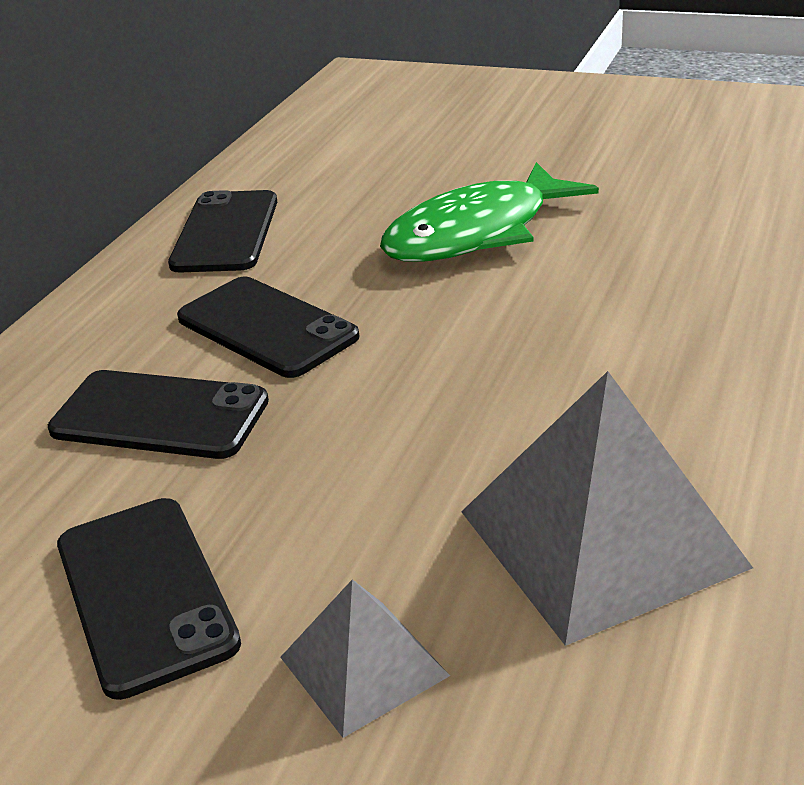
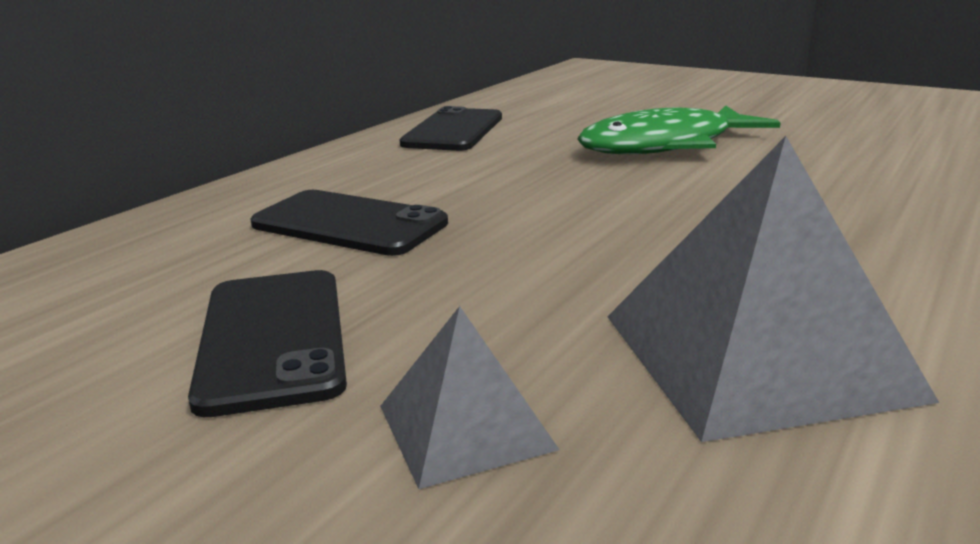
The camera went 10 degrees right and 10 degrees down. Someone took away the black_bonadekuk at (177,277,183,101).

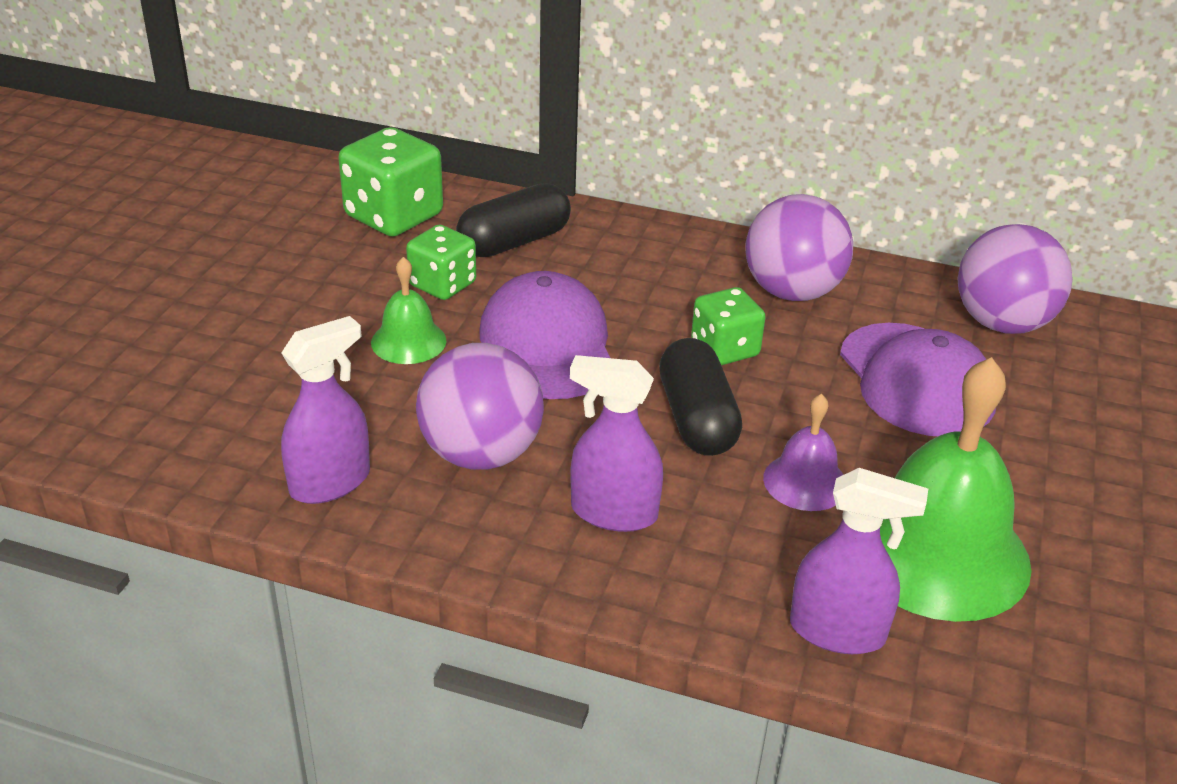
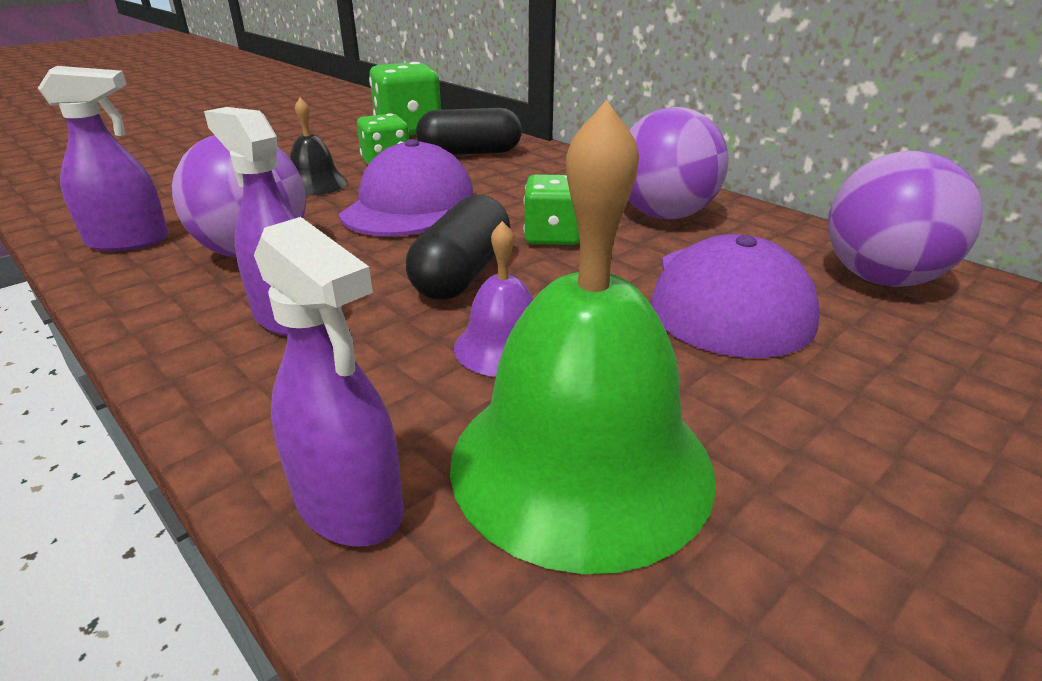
The camera went 30 degrees right and 5 degrees down. Someone repainted the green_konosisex at (371,257,76,107), which became the black_konosisex at (290,98,58,98).

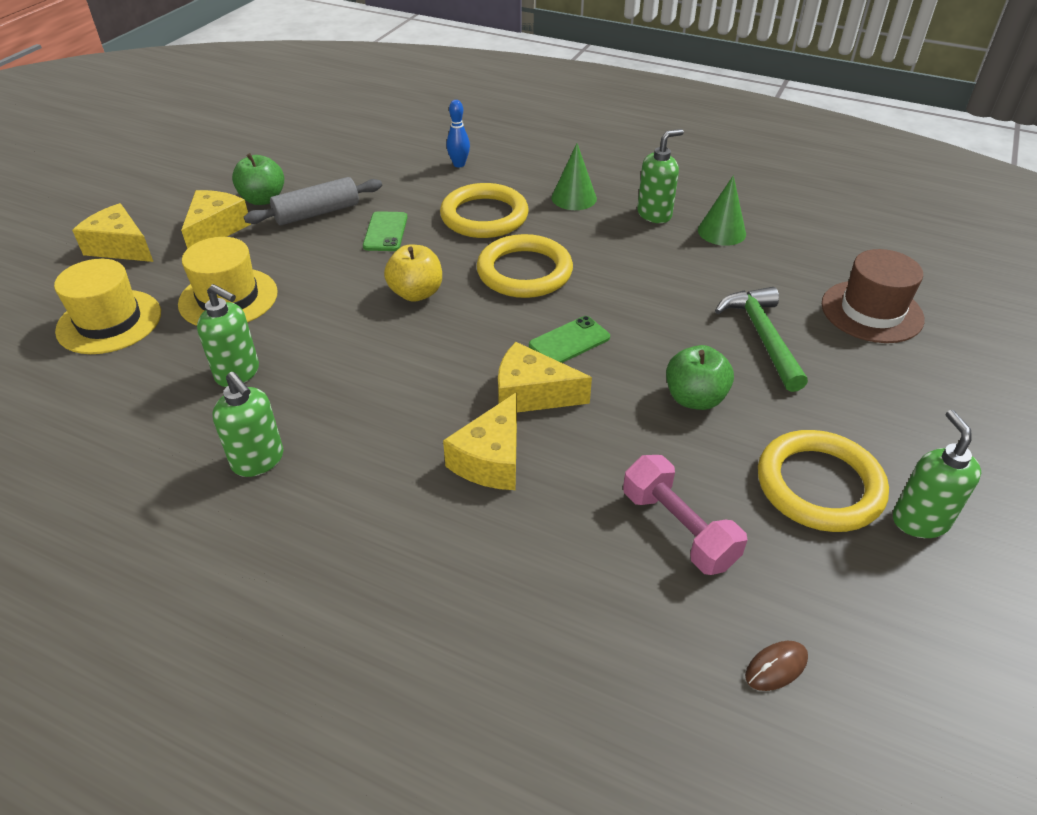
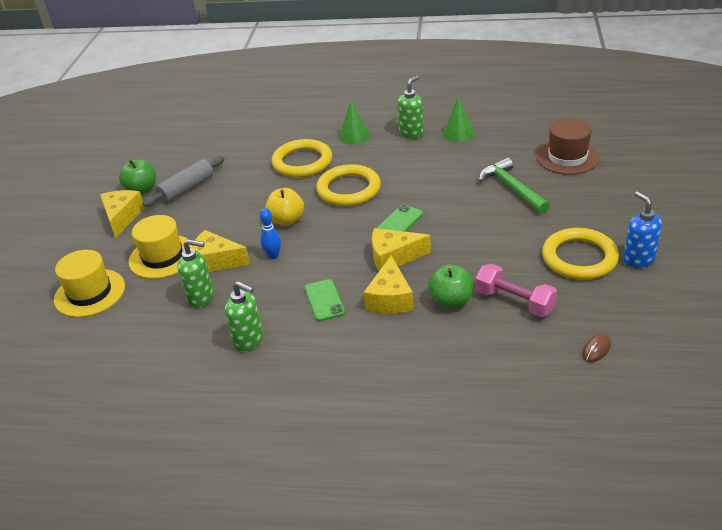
The camera went 15 degrees left and 5 degrees down. Someone carried the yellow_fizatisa from (72,203,81,59) to (190,230,60,42). Someone carried the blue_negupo from (446,100,24,68) to (260,208,21,51). Someone carried the green_bonadekuk from (363,211,44,40) to (304,279,41,43). Someone carried the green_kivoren from (666,345,68,65) to (428,265,45,43). Someone repainted the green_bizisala at (893,410,88,128), which became the blue_bizisala at (623,191,39,77).

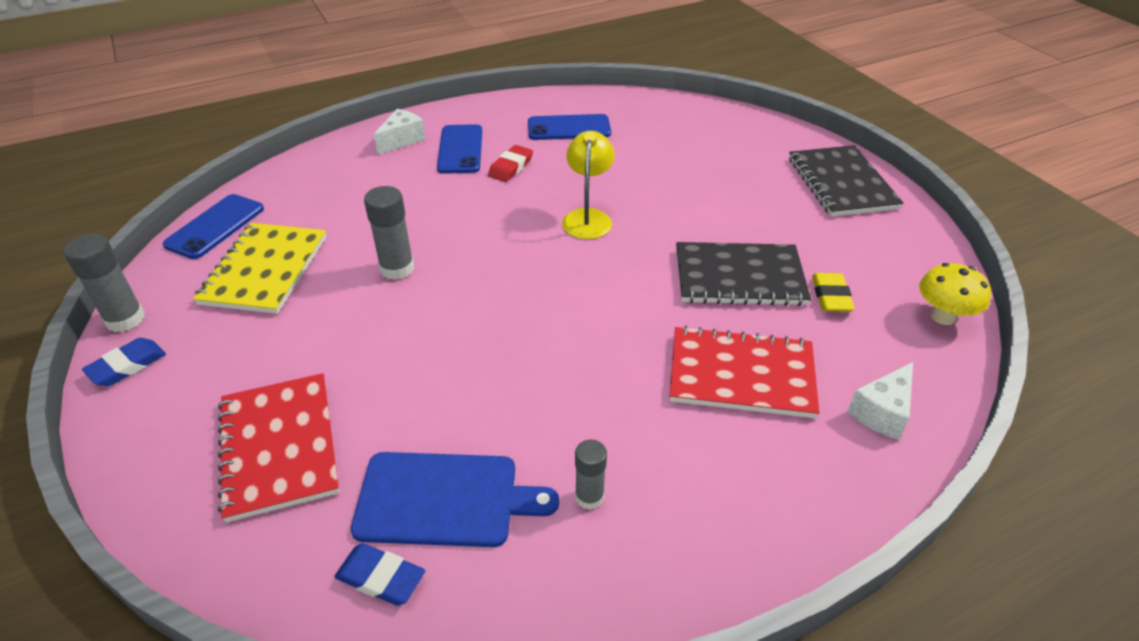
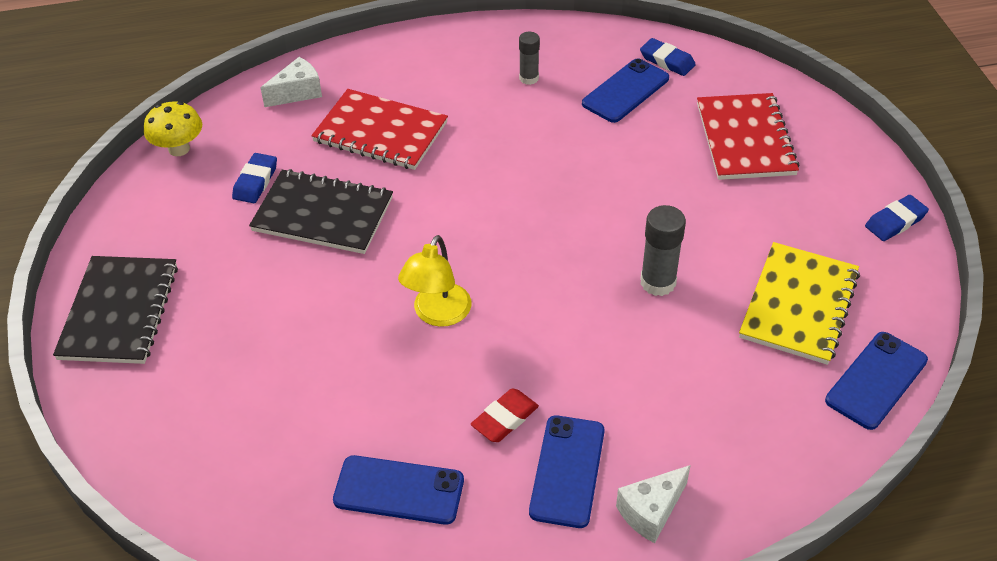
The camera went 165 degrees left and 5 degrees up. Someone repainted the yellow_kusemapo at (812,273,43,39), which became the blue_kusemapo at (232,153,45,50). Someone swapped the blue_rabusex at (351,452,208,95) for the blue_bonadekuk at (582,58,87,65). Someone took away the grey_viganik at (64,234,81,98).

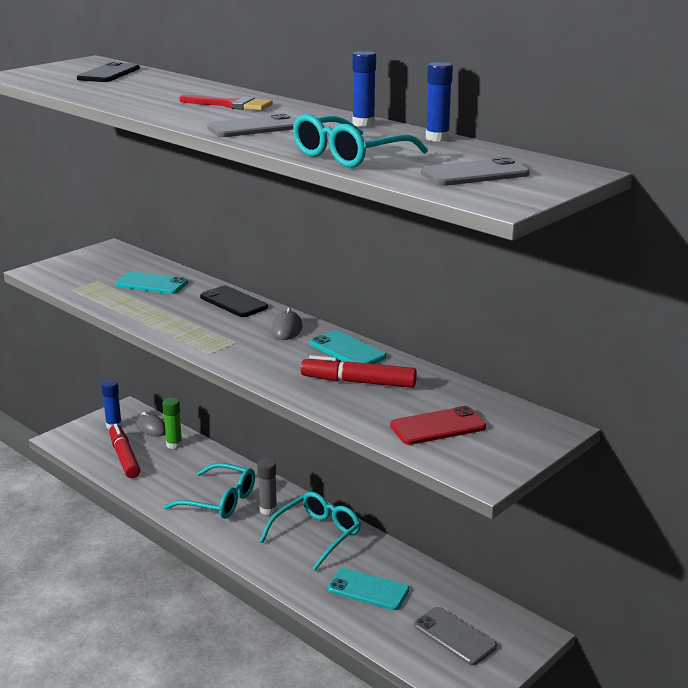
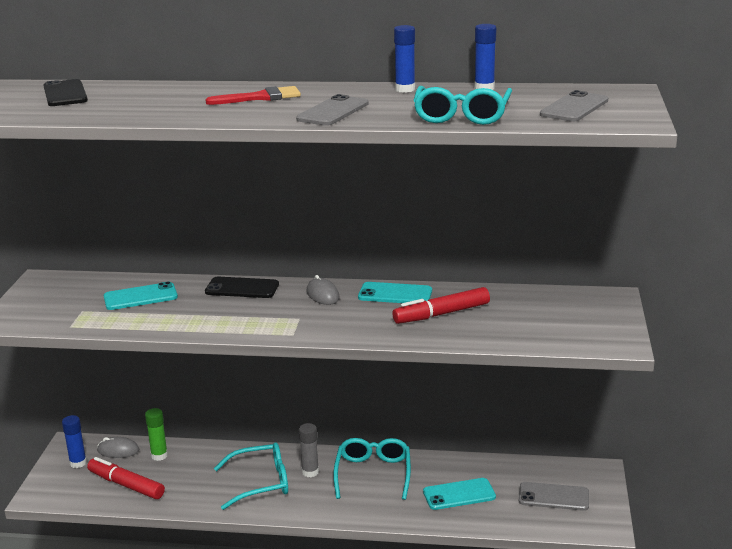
The camera went 35 degrees left and 0 degrees up. Someone took away the red_bonadekuk at (390,406,96,39).

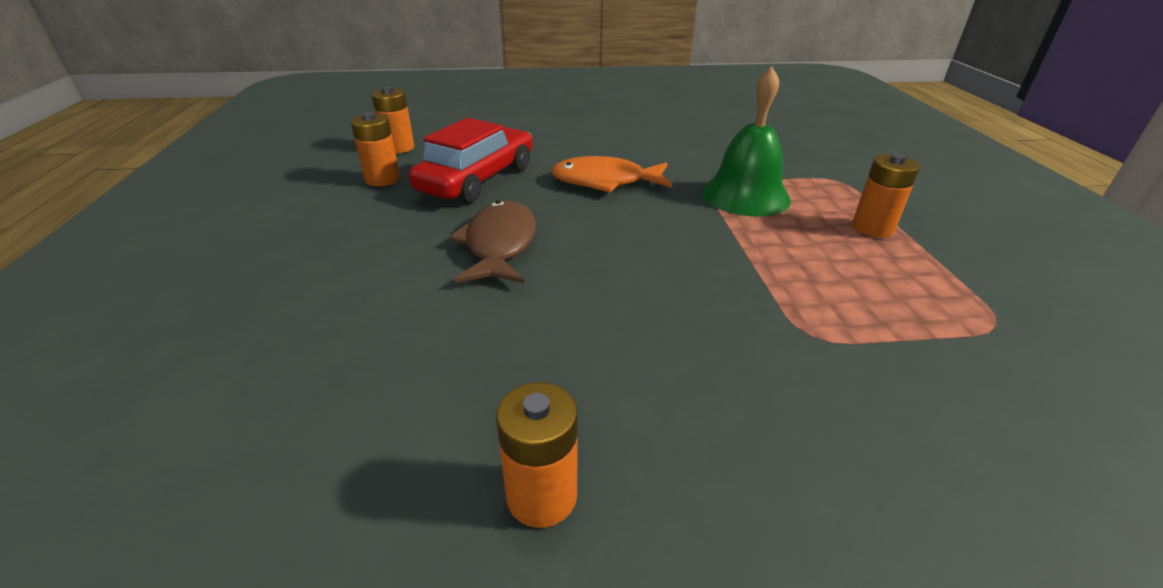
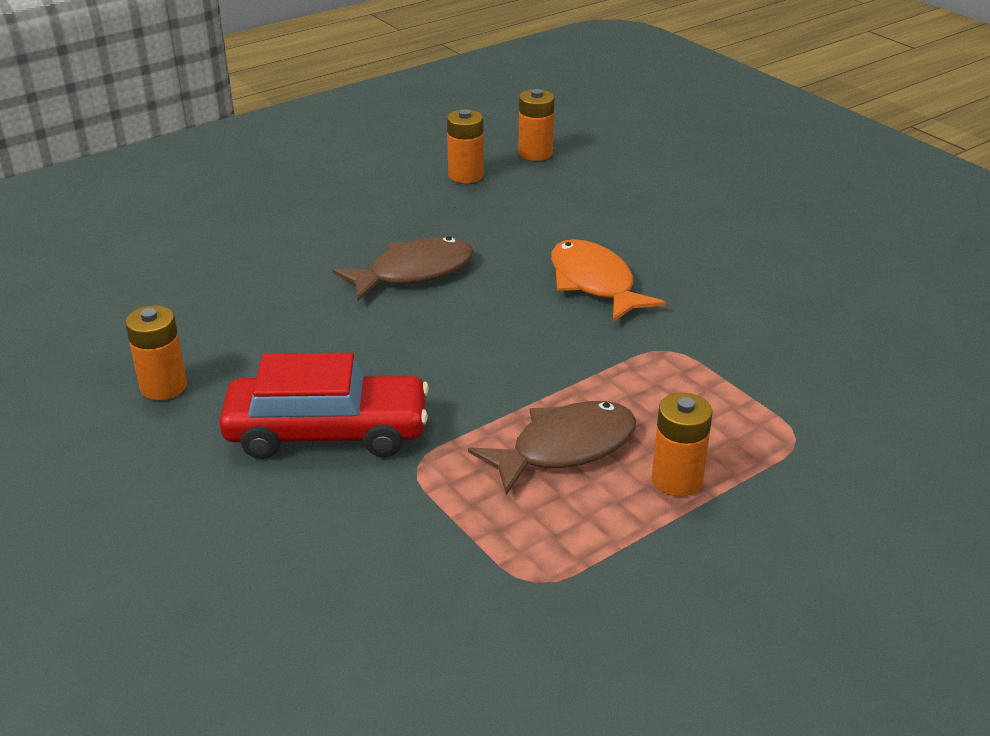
The camera went 60 degrees right and 0 degrees up. Someone carried the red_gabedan from (409,118,124,85) to (219,353,210,106). Someone put down the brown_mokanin at (468,401,168,94). Someone took away the green_konosisex at (702,67,89,150).

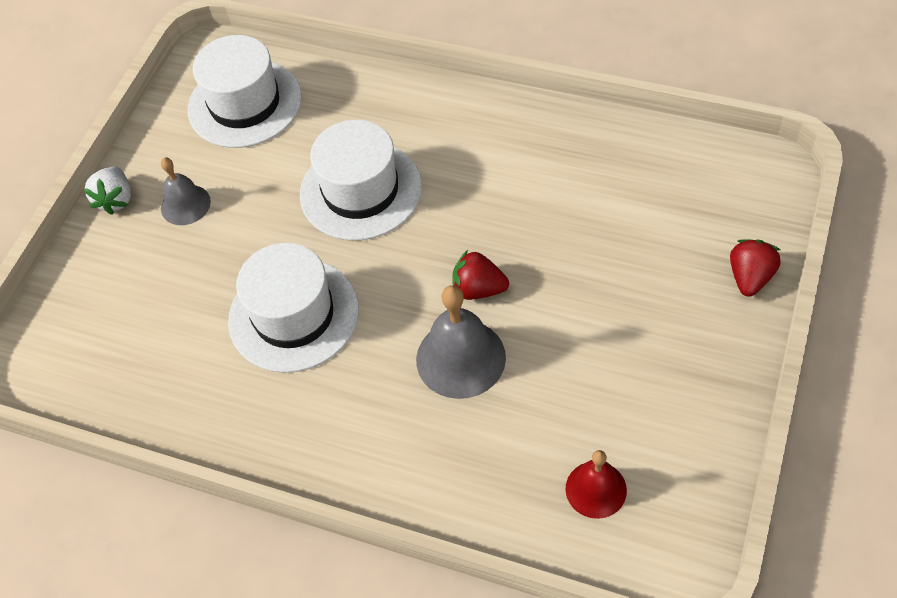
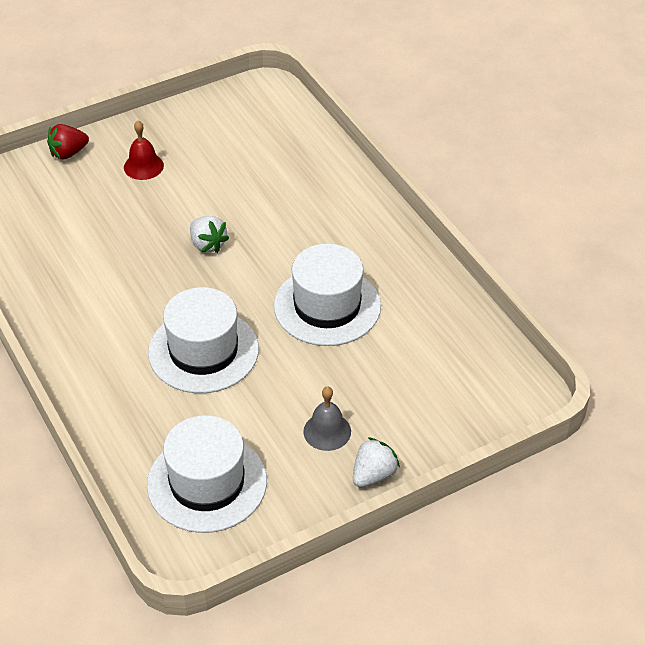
The camera went 145 degrees left and 10 degrees down. Someone carried the red_konosisex from (565,450,62,69) to (124,121,40,59). Someone repainted the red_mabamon at (453,250,56,50), which became the white_mabamon at (190,216,39,37). Someone took away the grey_konosisex at (416,285,90,114).

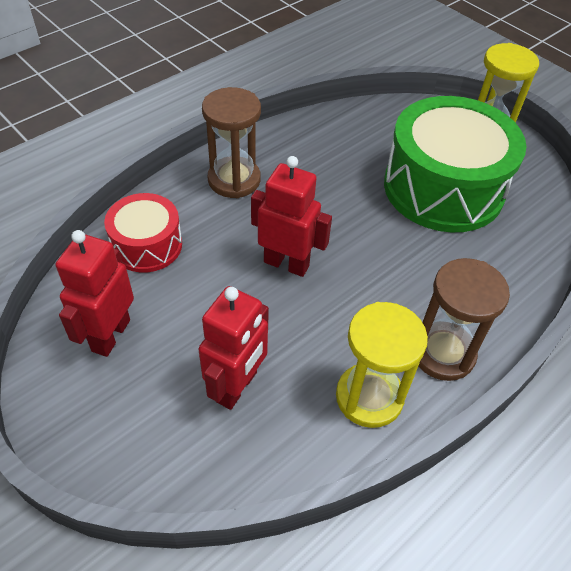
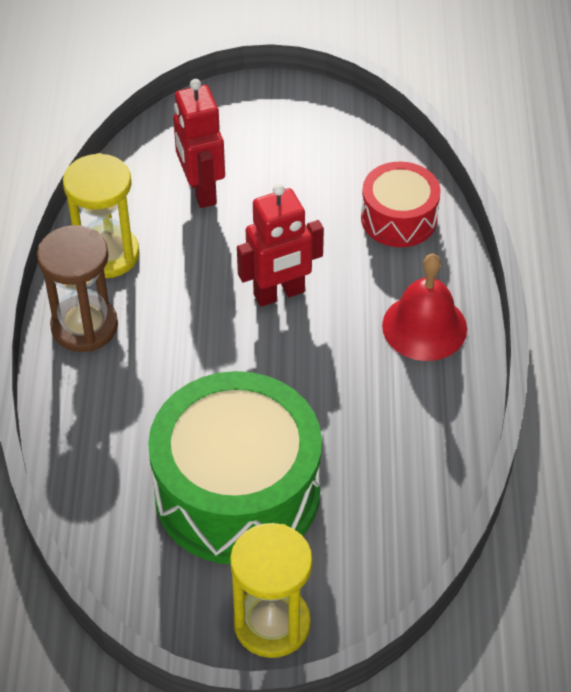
The camera went 135 degrees right and 0 degrees up. Someone swapped the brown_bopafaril at (202,87,59,111) for the red_konosisex at (382,254,85,107). Someone took away the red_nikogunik at (56,230,78,127).

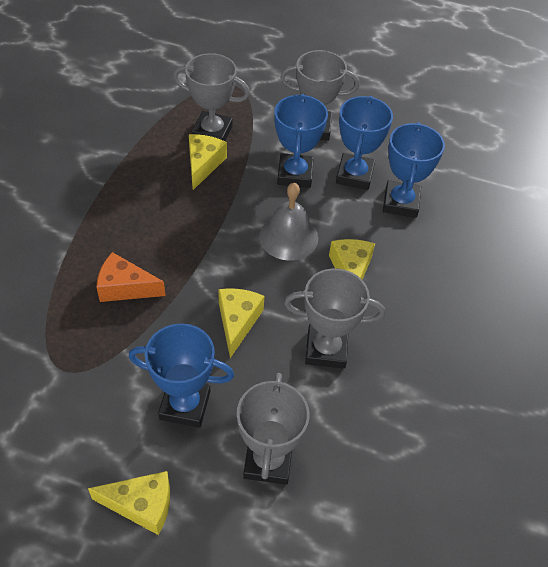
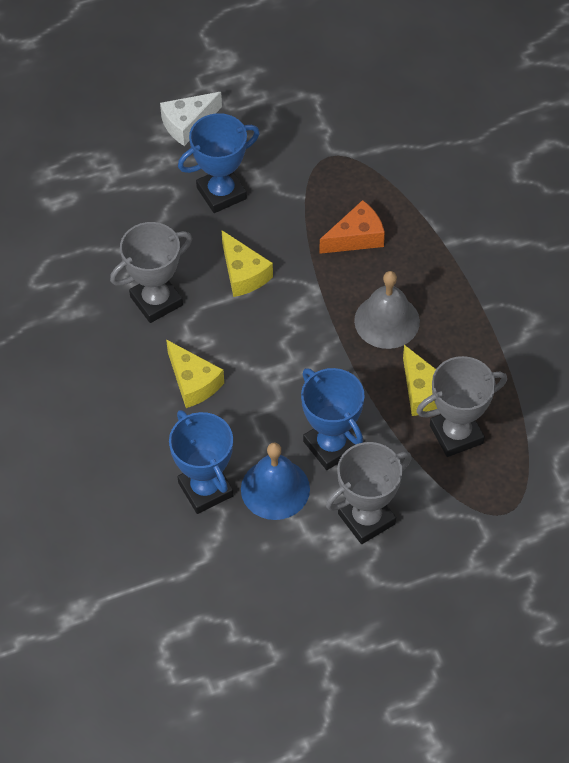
The camera went 145 degrees right and 5 degrees up. Someone repainted the yellow_fizatisa at (88,471,82,64), which became the white_fizatisa at (160,92,62,54). Someone swapped the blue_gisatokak at (336,96,57,94) for the blue_konosisex at (241,442,69,78). Someone carried the grey_konosisex from (259,183,59,78) to (354,271,66,78). Someone took away the grey_gisatokak at (237,373,72,112).

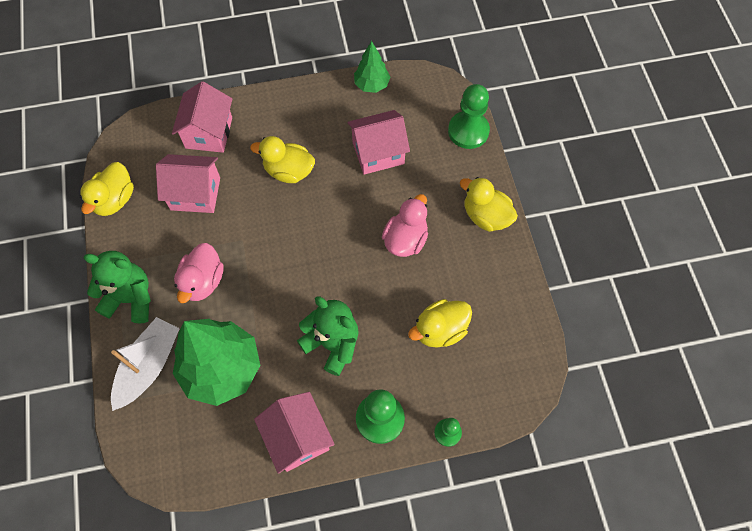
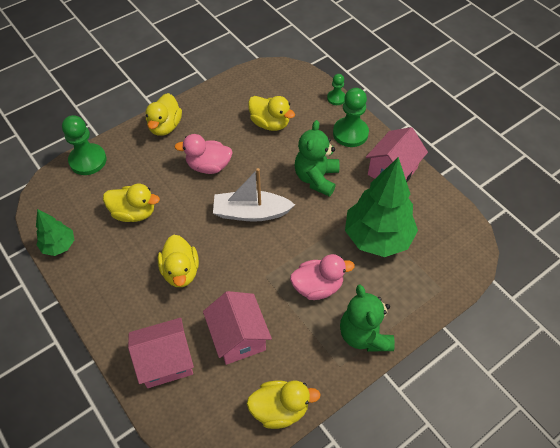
The camera went 115 degrees left and 10 degrees down. Someone swapped the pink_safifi at (347,110,63,65) for the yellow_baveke at (103,184,57,38). Someone carried the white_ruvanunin from (111,317,69,94) to (213,168,82,54).

